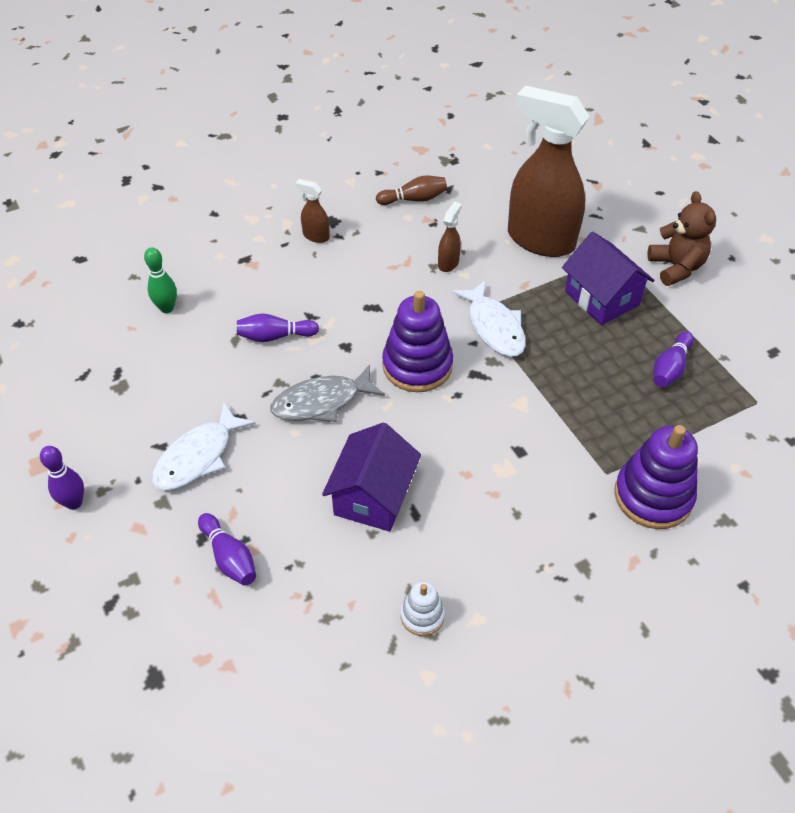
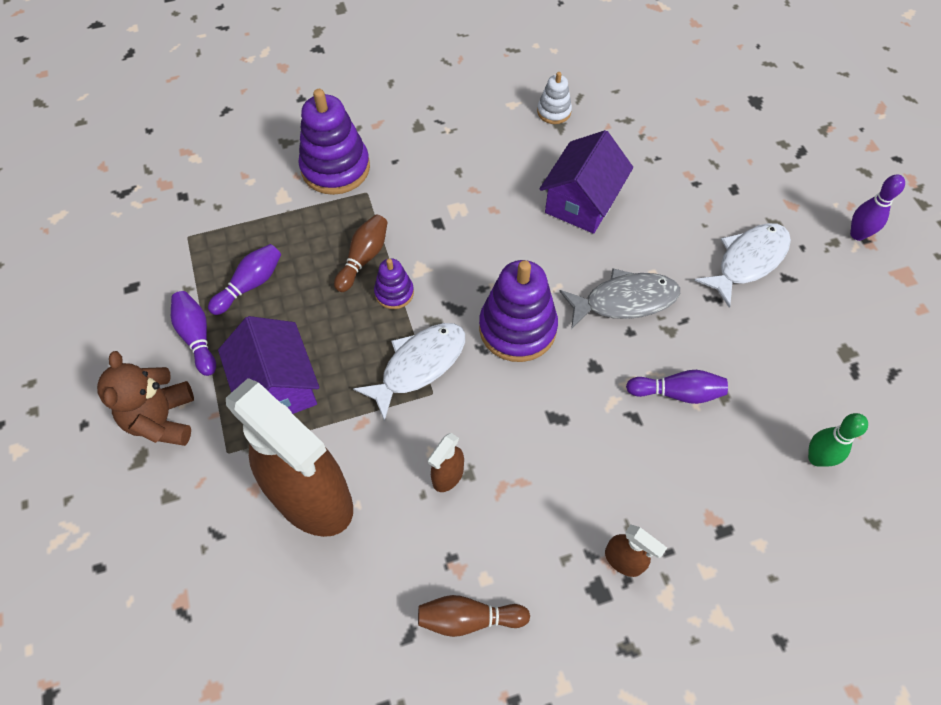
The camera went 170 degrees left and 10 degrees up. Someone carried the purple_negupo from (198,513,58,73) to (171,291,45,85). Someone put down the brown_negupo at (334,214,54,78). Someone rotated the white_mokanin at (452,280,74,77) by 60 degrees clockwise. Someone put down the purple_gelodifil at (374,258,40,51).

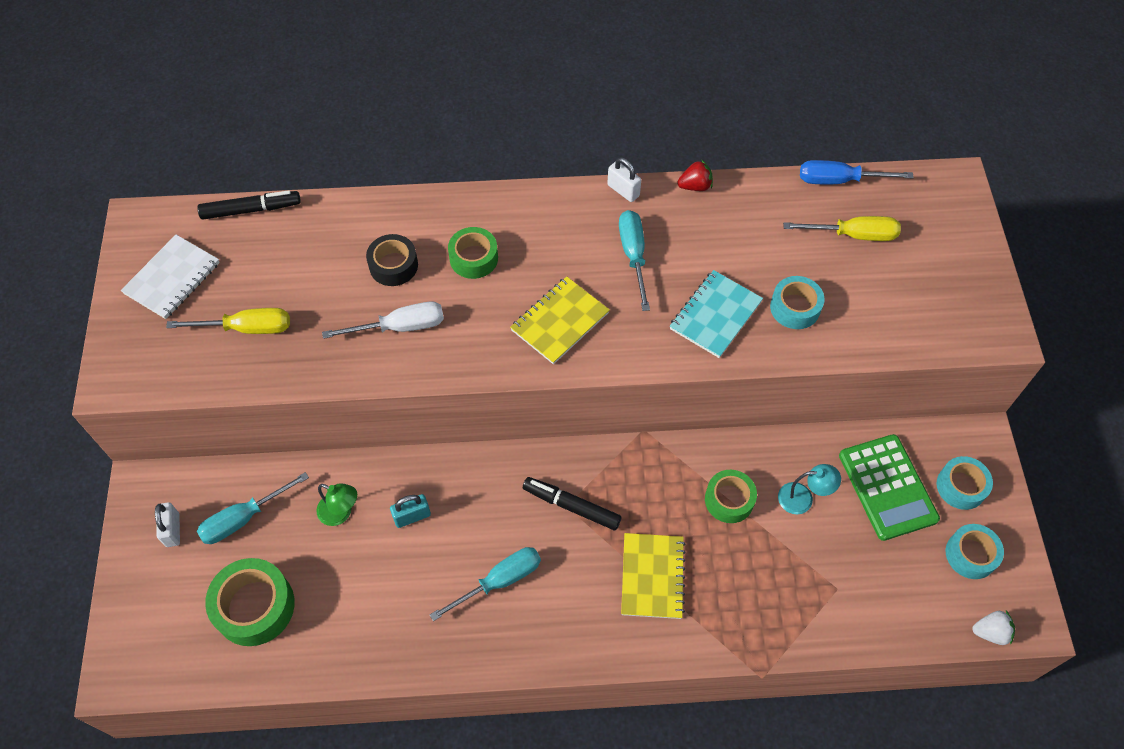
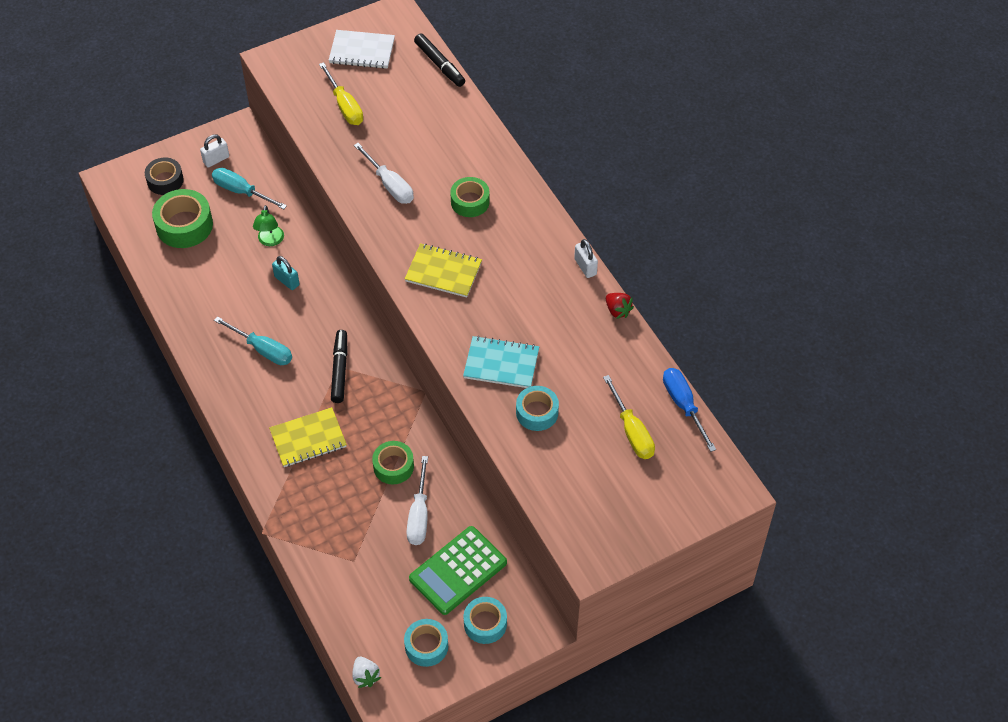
The camera went 65 degrees right and 5 degrees down. Someone carried the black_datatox from (366,234,52,52) to (145,157,39,38). Someone swapped the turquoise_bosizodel at (778,464,63,50) for the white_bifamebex at (406,456,22,89). Someone rotated the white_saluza at (607,157,34,45) by 45 degrees counterclockwise. Someone took away the turquoise_bifamebex at (619,210,31,101).

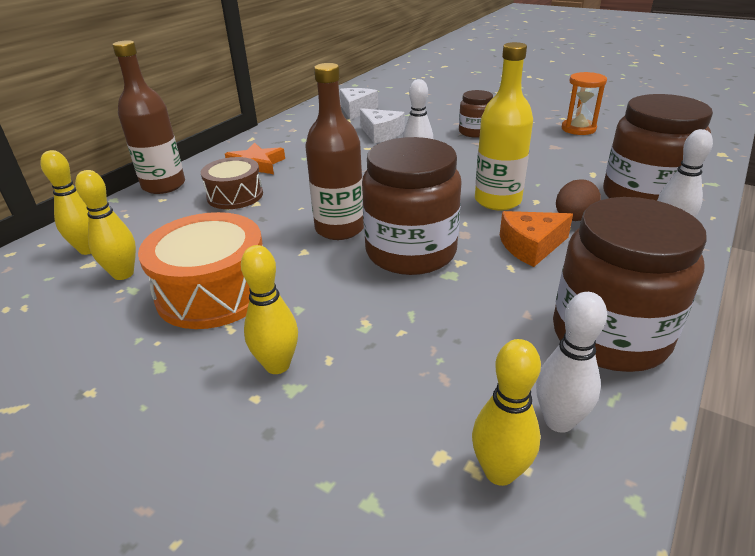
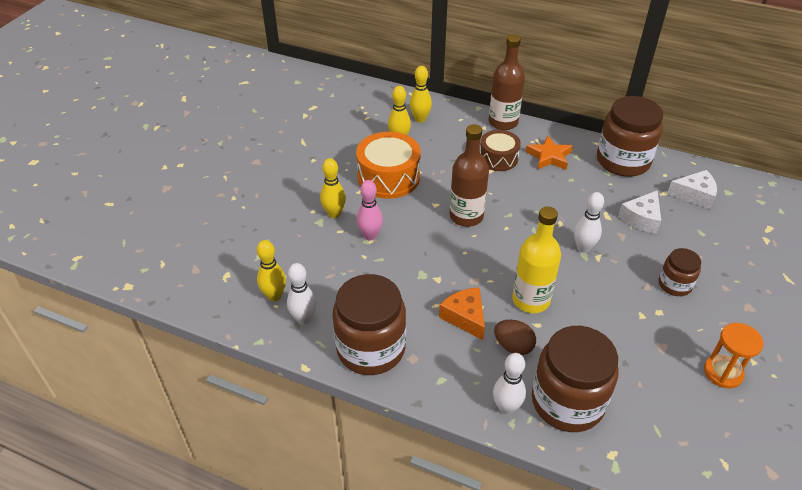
The camera went 80 degrees right and 10 degrees up. Someone put down the pink_negupo at (357,180,26,60). Someone carried the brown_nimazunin from (362,137,100,138) to (597,96,66,81).

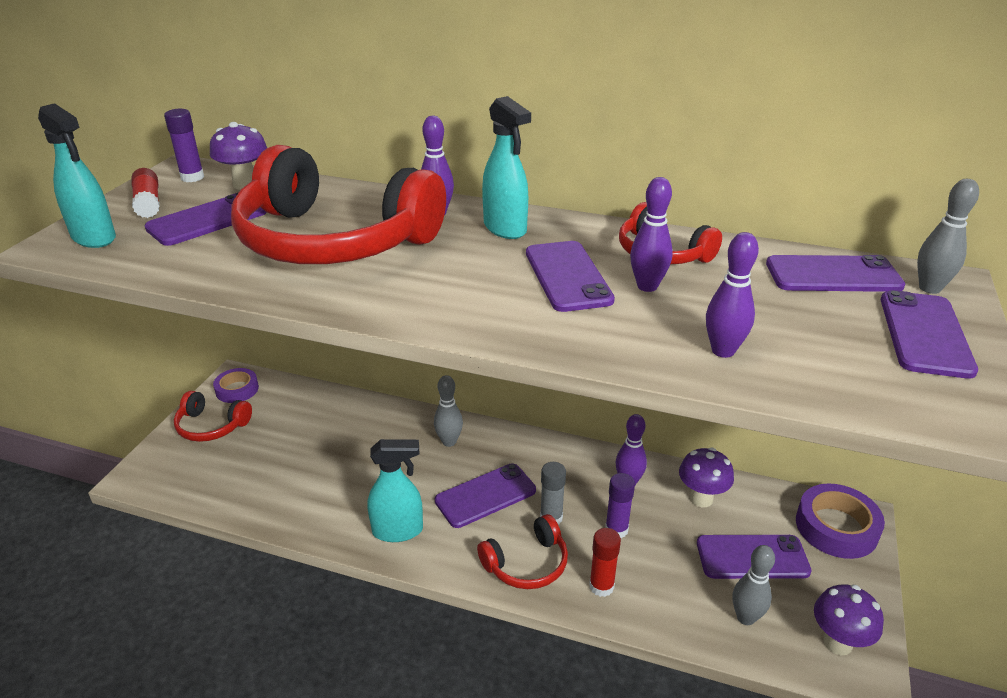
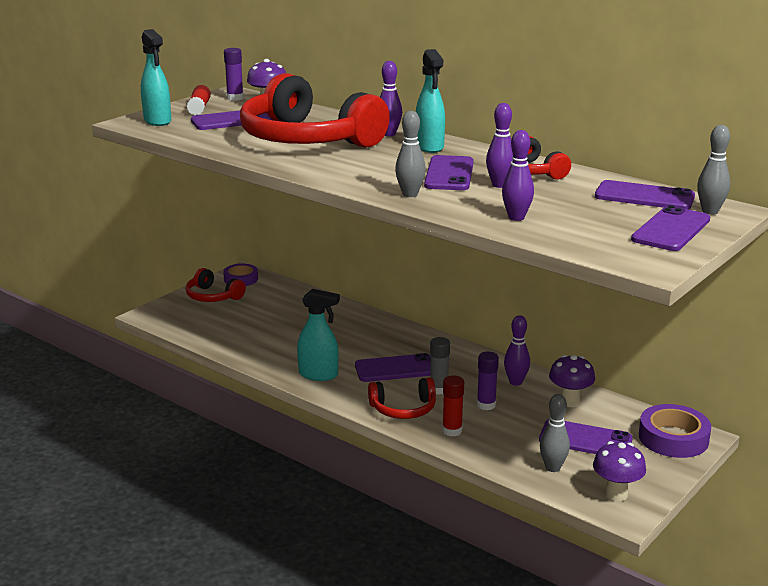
The camera went 20 degrees right and 10 degrees down. Someone carried the grey_negupo from (434,375,29,72) to (395,111,31,86).

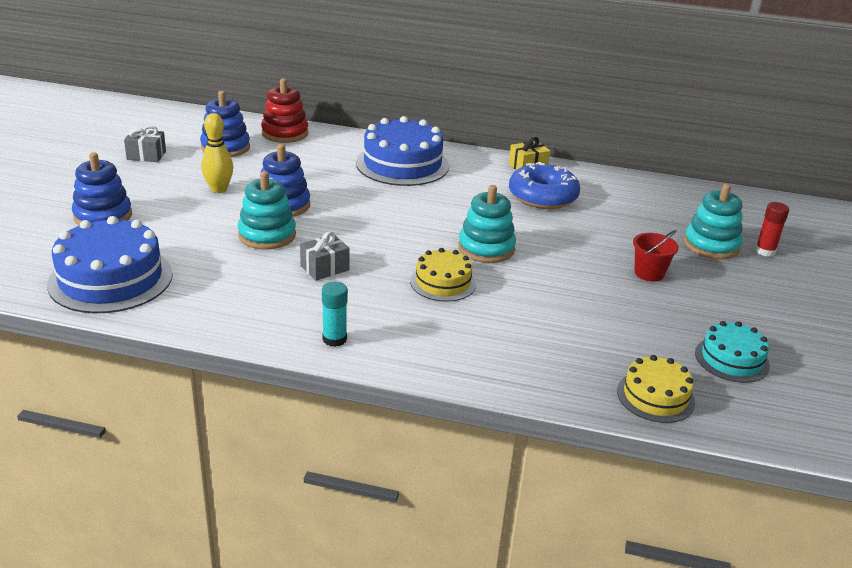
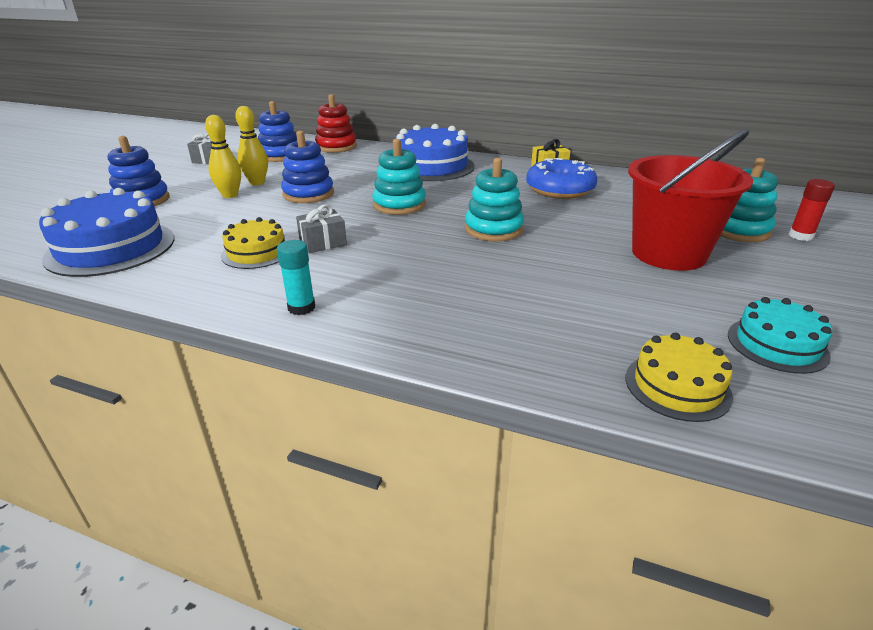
The camera went 10 degrees right and 0 degrees up. Someone put down the yellow_negupo at (205,115,36,83). Someone carried the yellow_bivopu from (410,248,66,54) to (221,217,64,52). Someone carried the turquoise_gelodifil from (238,171,58,79) to (372,139,54,76). Someone scaled the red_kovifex at (633,230,46,52) by 2.20.

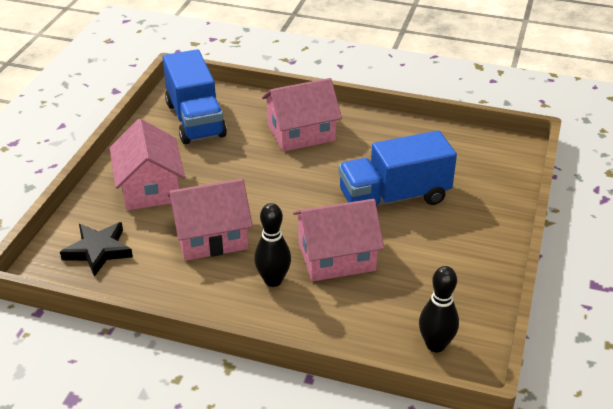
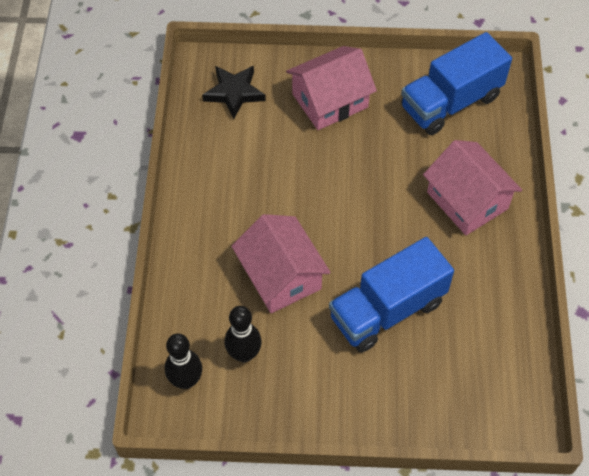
The camera went 75 degrees right and 20 degrees up. Someone carried the black_negupo from (254,203,37,84) to (225,306,37,56). Someone rotated the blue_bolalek at (338,130,119,76) by 90 degrees counterclockwise. Someone took away the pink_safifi at (167,179,86,82).

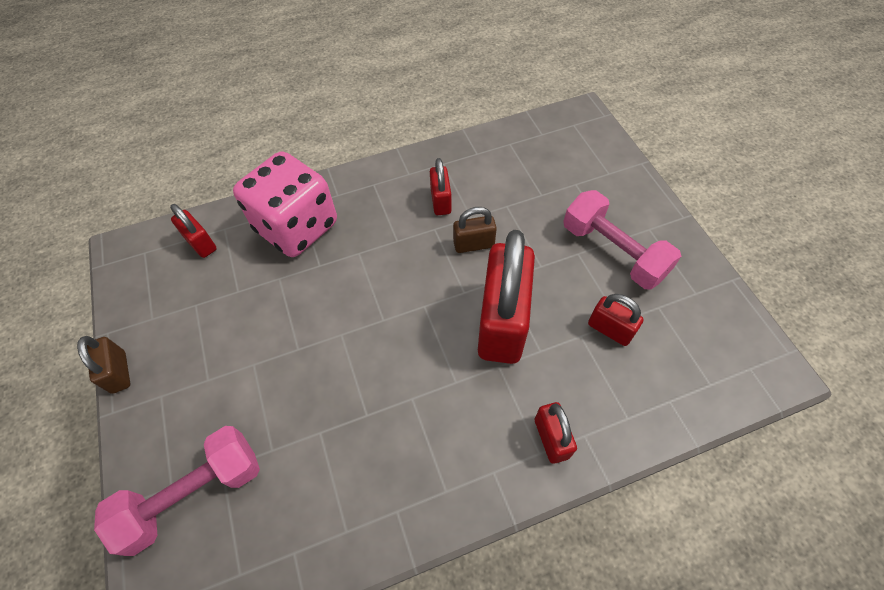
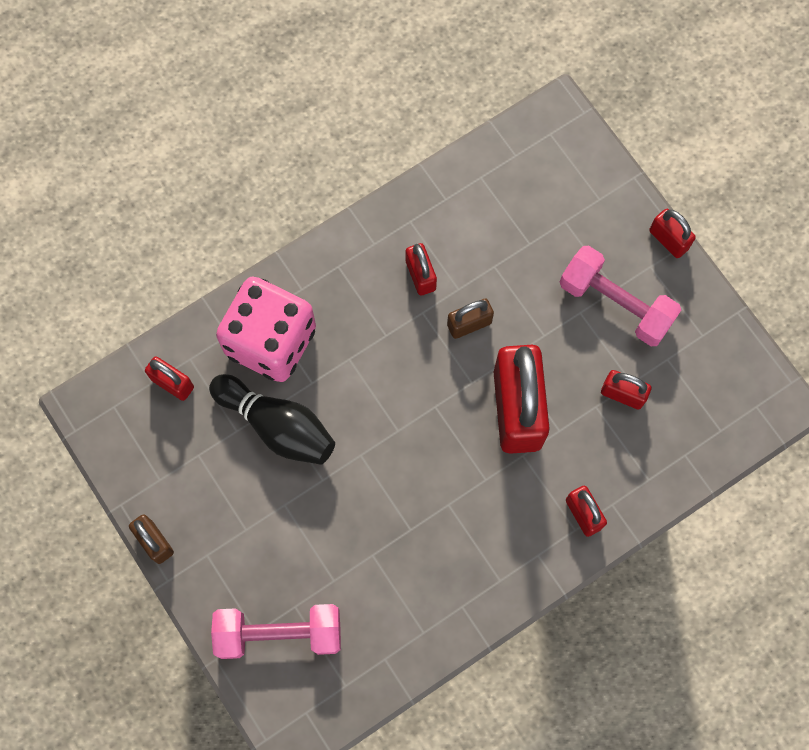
The camera went 15 degrees left and 15 degrees up. Someone put down the black_negupo at (209,374,126,91). Someone rotated the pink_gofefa at (94,426,166,130) by 45 degrees clockwise. Someone put down the red_saluza at (649,209,47,49).

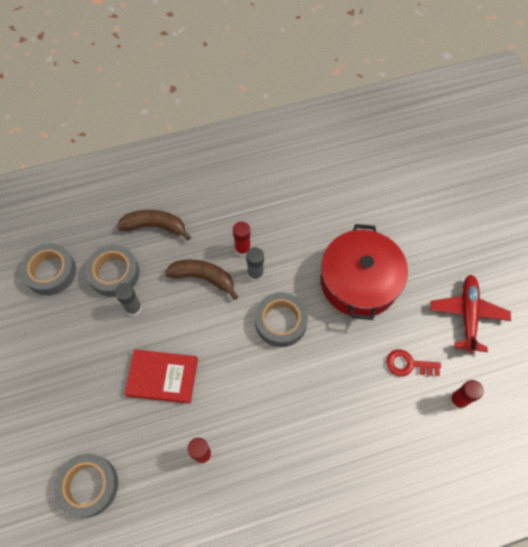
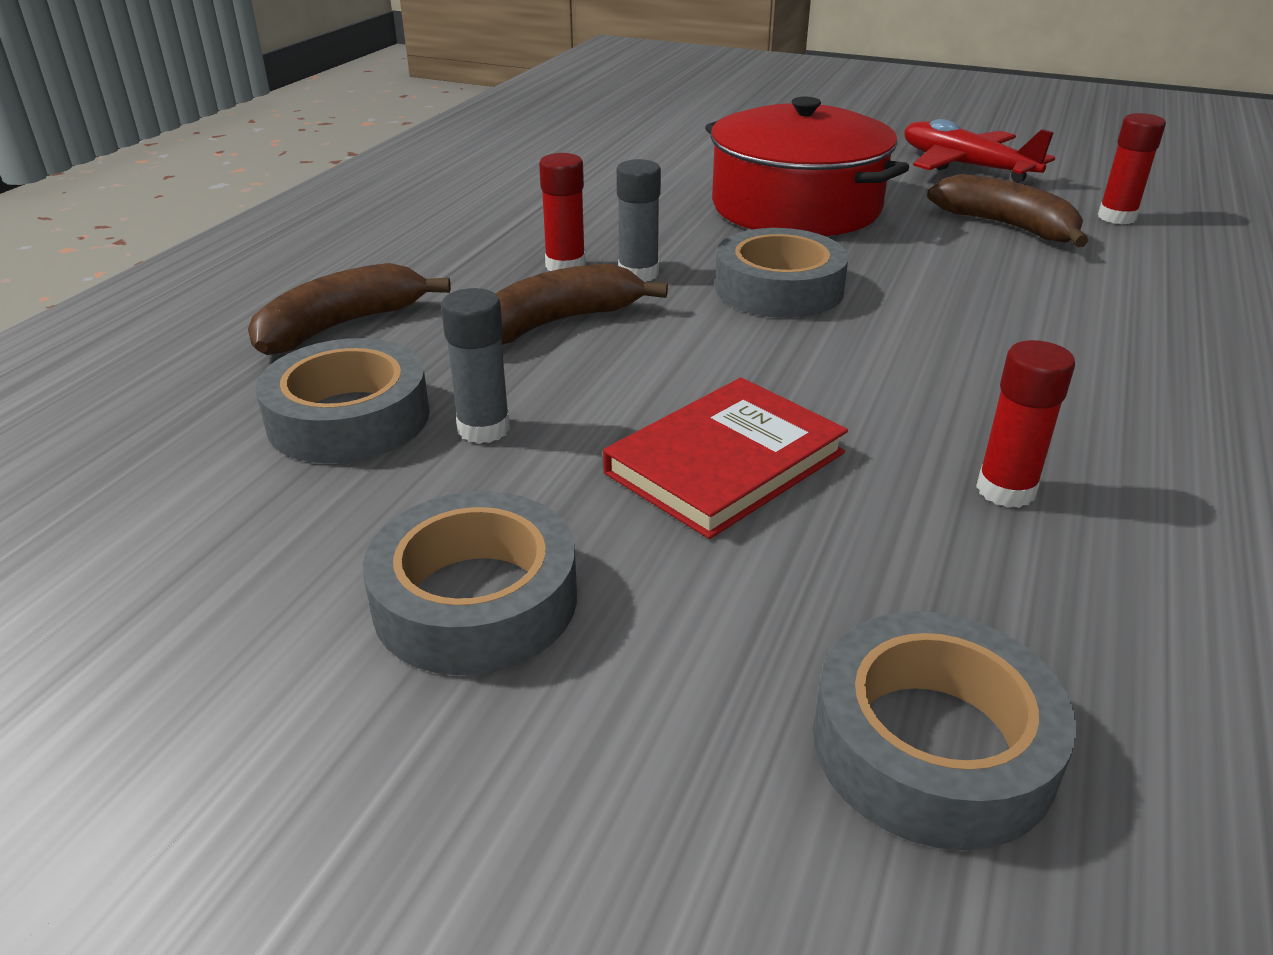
The camera went 50 degrees left and 30 degrees down. Someone carried the grey_datatox from (20,243,56,52) to (363,491,214,184). Someone swapped the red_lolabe at (386,349,55,27) for the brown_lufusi at (927,174,161,73).

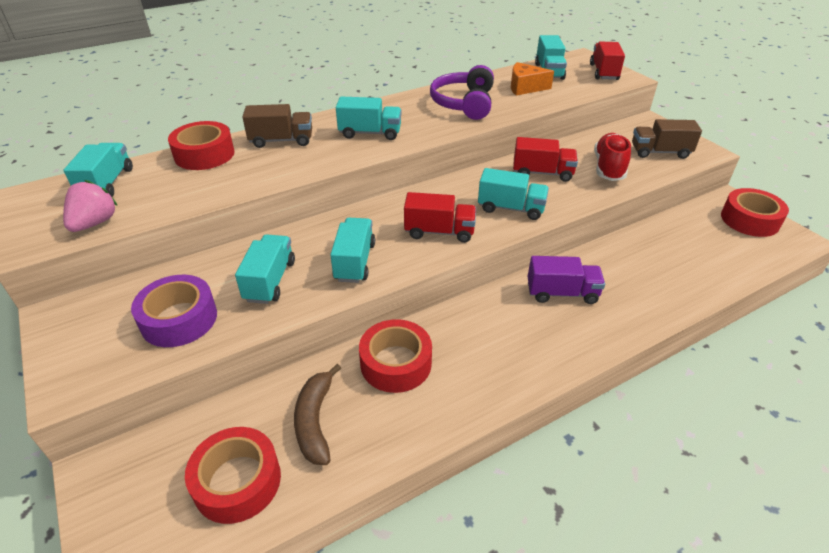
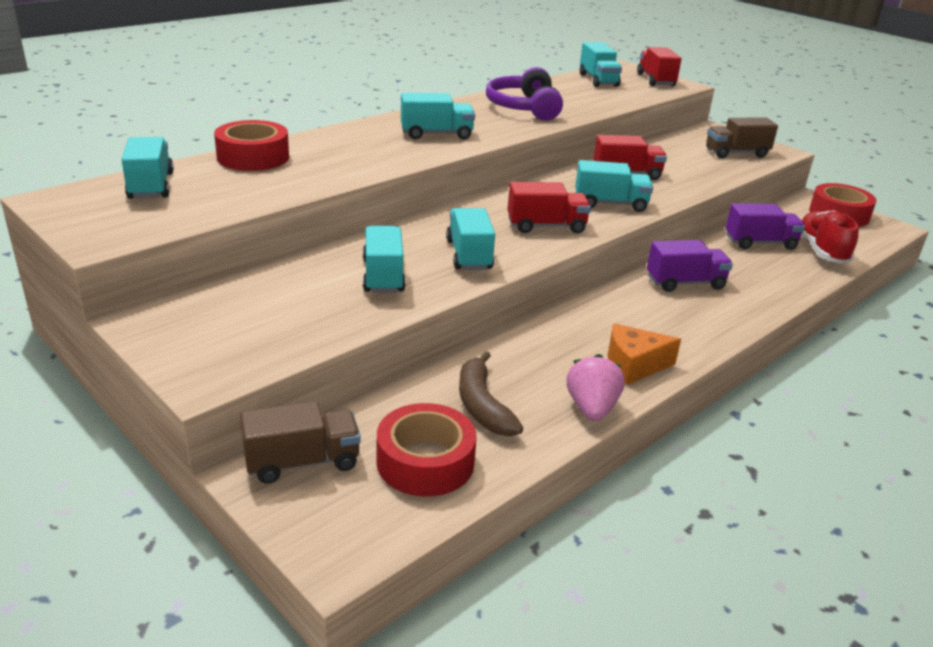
The camera went 15 degrees left and 10 degrees down. Someone carried the brown_bolalek from (242,104,70,44) to (240,401,121,83). Someone carried the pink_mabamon from (63,180,55,52) to (566,354,59,67). Someone carried the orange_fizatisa from (511,62,43,34) to (607,323,74,62). Someone put down the purple_bolalek at (725,203,80,47). Someone carried the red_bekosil from (594,133,37,48) to (802,210,57,53). Someone took away the purple_datatox at (131,275,86,72). Someone took away the red_datatox at (359,319,73,74).

